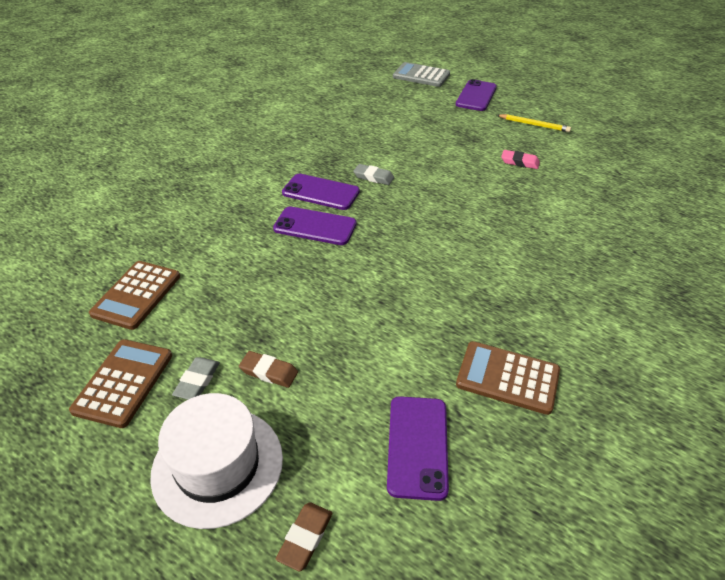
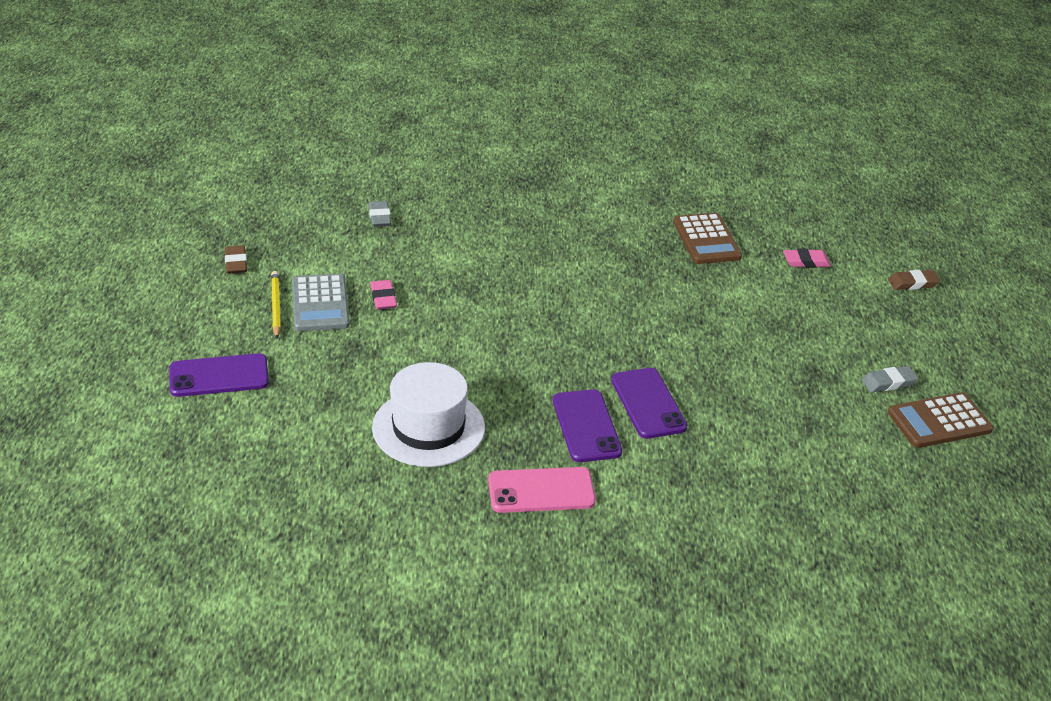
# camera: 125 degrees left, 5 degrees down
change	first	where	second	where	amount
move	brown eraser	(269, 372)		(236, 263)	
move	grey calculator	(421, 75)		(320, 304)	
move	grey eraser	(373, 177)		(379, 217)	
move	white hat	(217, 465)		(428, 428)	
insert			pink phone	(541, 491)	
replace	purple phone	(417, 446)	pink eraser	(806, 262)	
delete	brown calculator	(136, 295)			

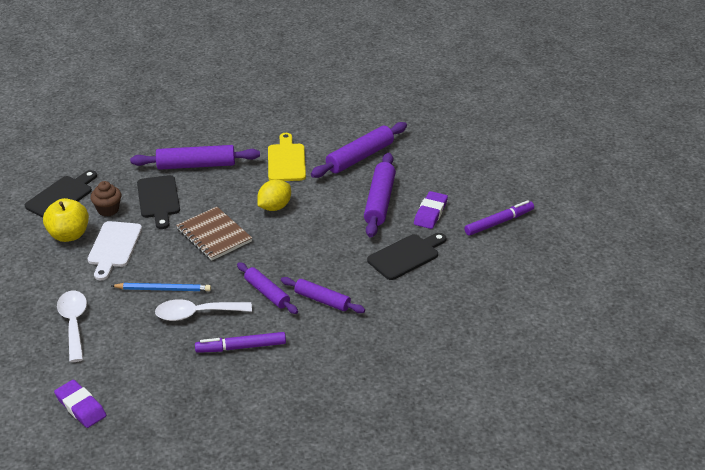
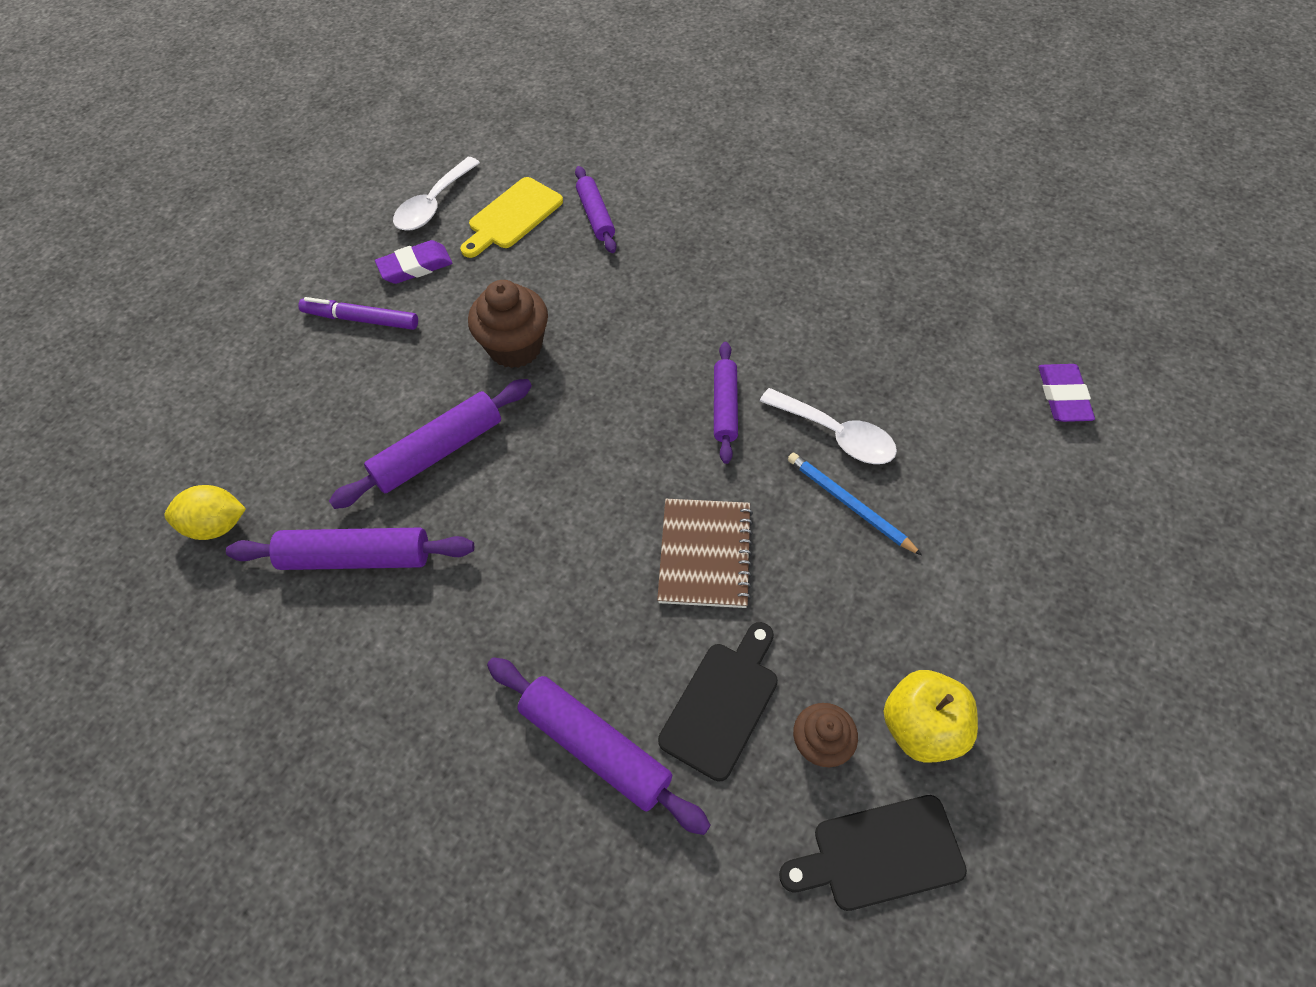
# camera: 135 degrees left, 20 degrees up
change	first	where	second	where	amount
move	yellow lemon	(274, 207)		(217, 525)	
move	purple eraser	(430, 213)		(415, 266)	
move	white spoon	(74, 323)		(433, 205)	
move	yellow cutting board	(286, 161)		(512, 216)	
replace	black cutting board	(406, 256)	brown cupcake	(515, 347)	
move	purple rolling pin	(322, 300)		(596, 216)	
delete	white cutting board	(113, 247)			
delete	purple marker	(241, 347)			

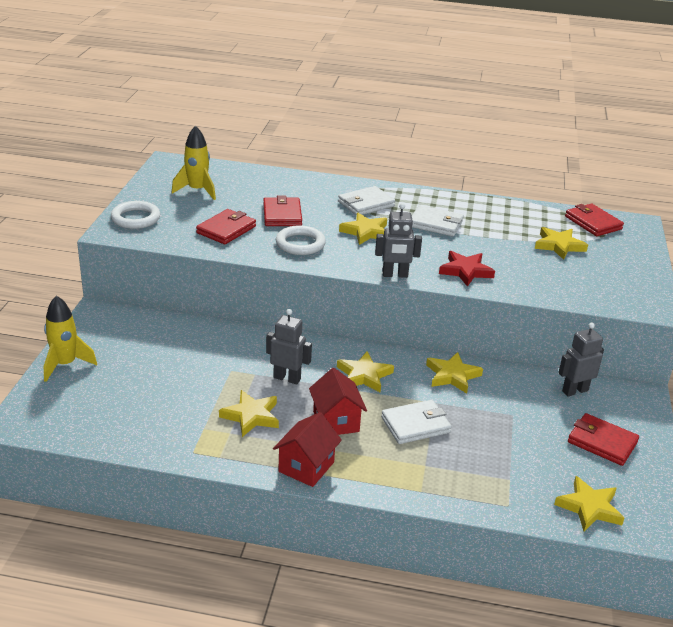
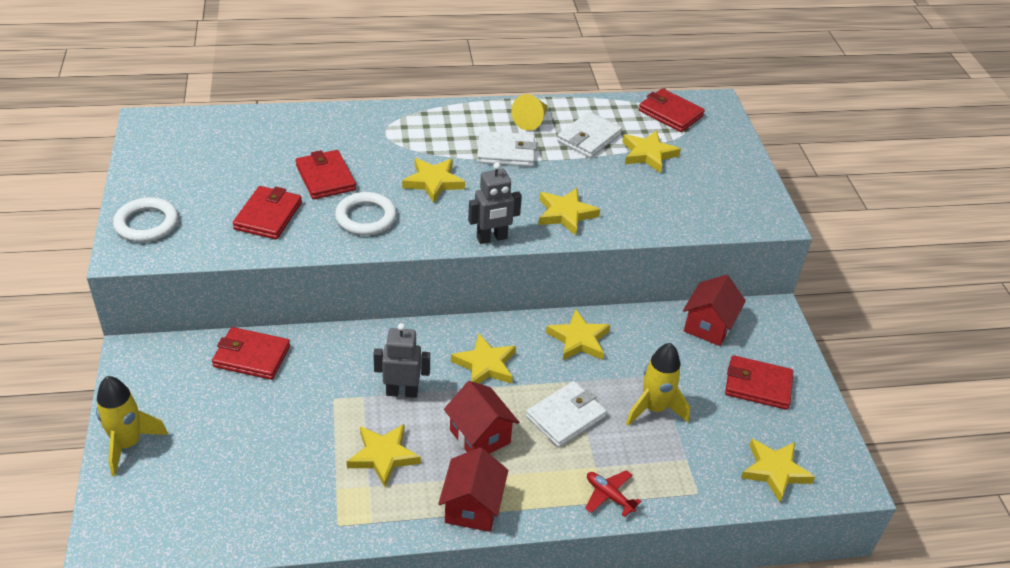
# camera: 20 degrees left, 10 degrees up
change	first	where	second	where	amount
insert			red wallet	(252, 356)	
insert			yellow cone	(532, 121)	
recolor	red star	(465, 271)	yellow star	(565, 214)	
move	white wallet	(366, 204)		(589, 138)	
insert			red plane	(609, 496)	
move	yellow rocket	(197, 190)		(654, 409)	
replace	grey robot	(574, 391)	red house	(708, 326)	

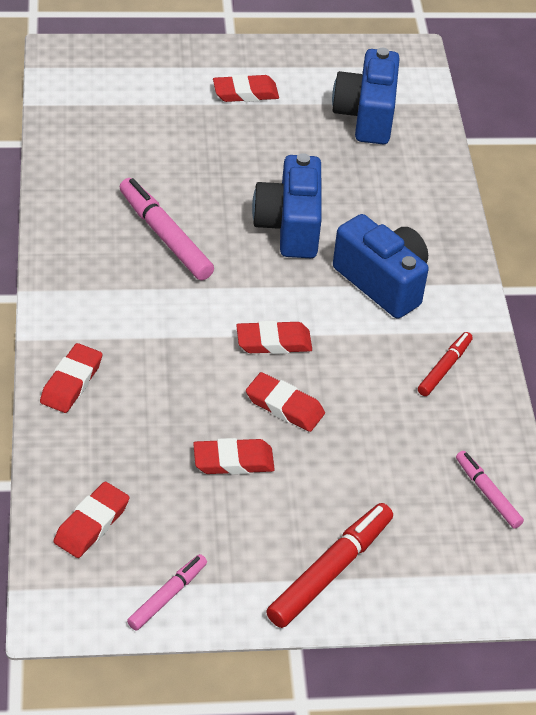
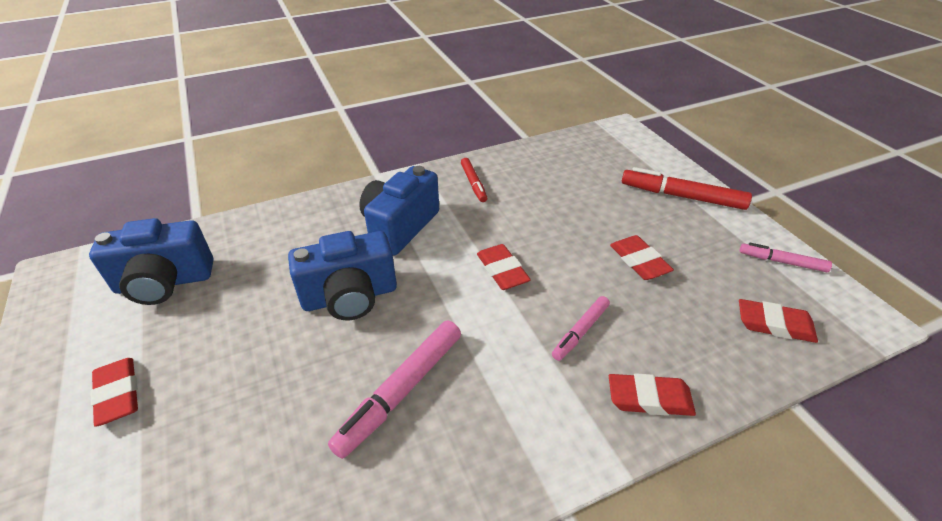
# camera: 105 degrees left, 5 degrees down
change	first	where	second	where	amount
rotate	red marker	(444, 368)		(473, 183)	120 degrees counterclockwise
move	pink marker	(488, 494)		(581, 331)	
delete	red eraser	(284, 406)			

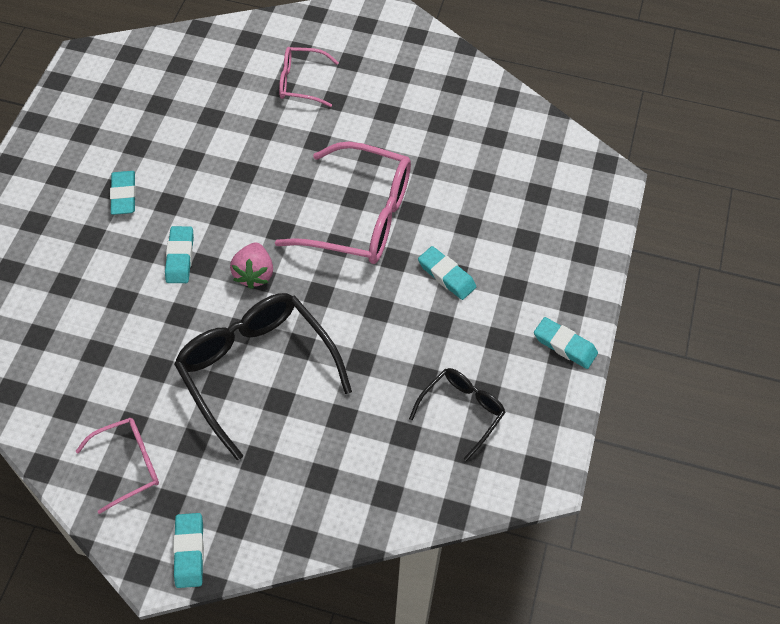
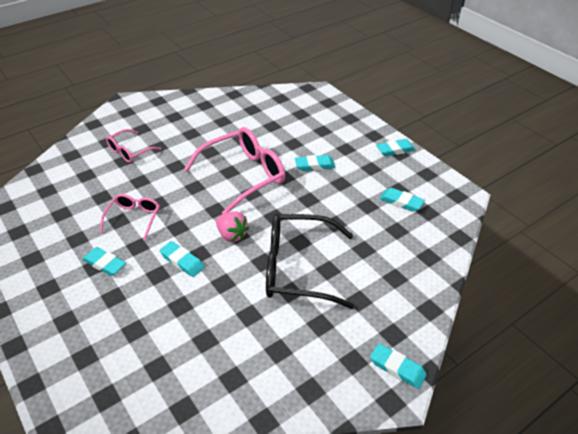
# camera: 50 degrees left, 15 degrees down
change	first	where	second	where	amount
move	pink glasses	(129, 465)		(134, 218)	
replace	black glasses	(462, 411)	turquoise eraser	(401, 202)	

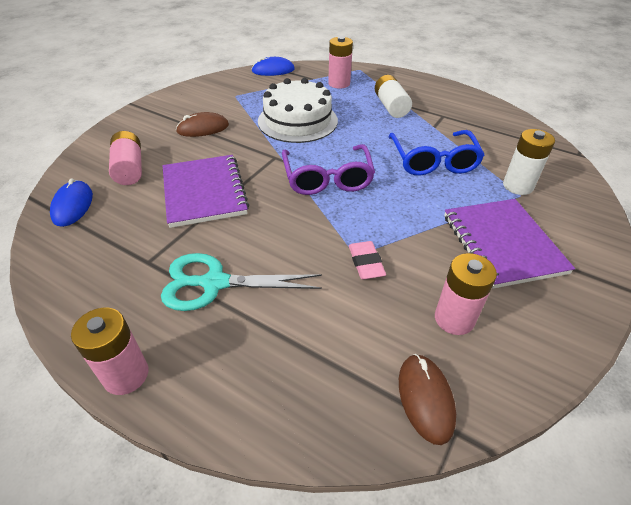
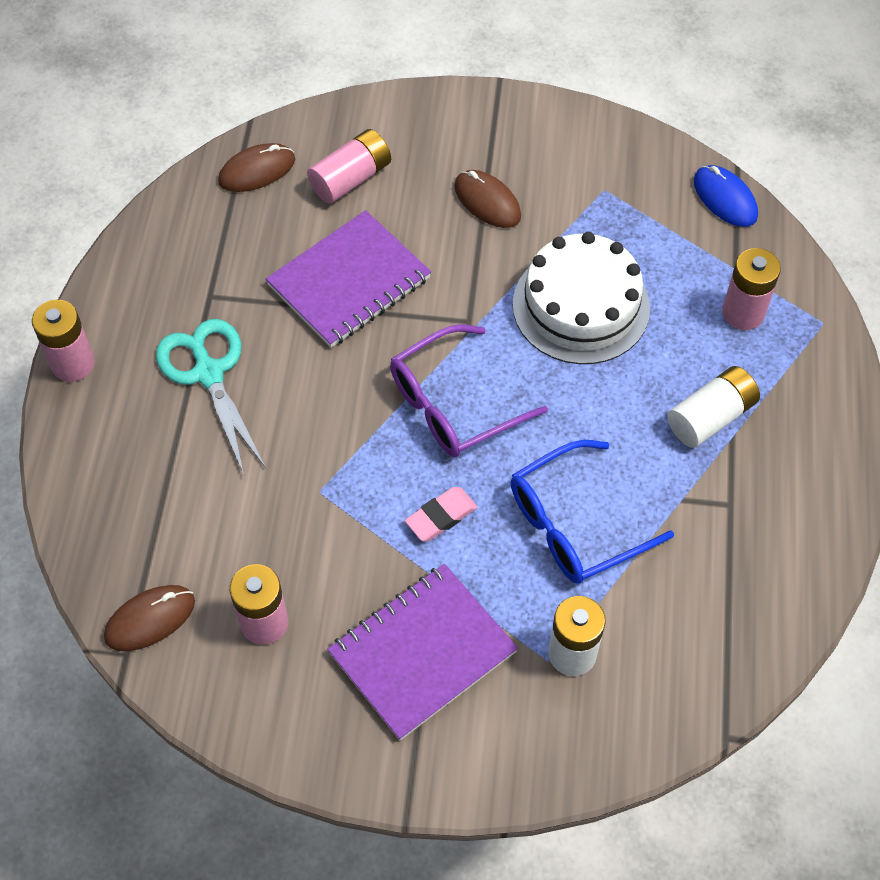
# camera: 65 degrees right, 15 degrees up
change	first	where	second	where	amount
recolor	blue mouse	(73, 206)	brown mouse	(257, 171)	
move	pink eraser	(366, 263)		(441, 517)	

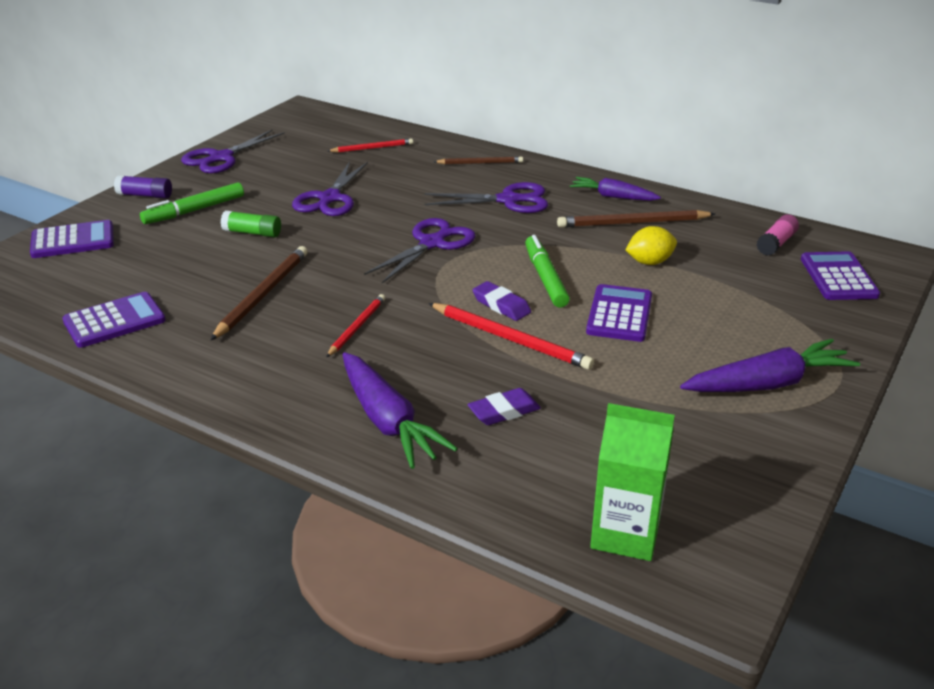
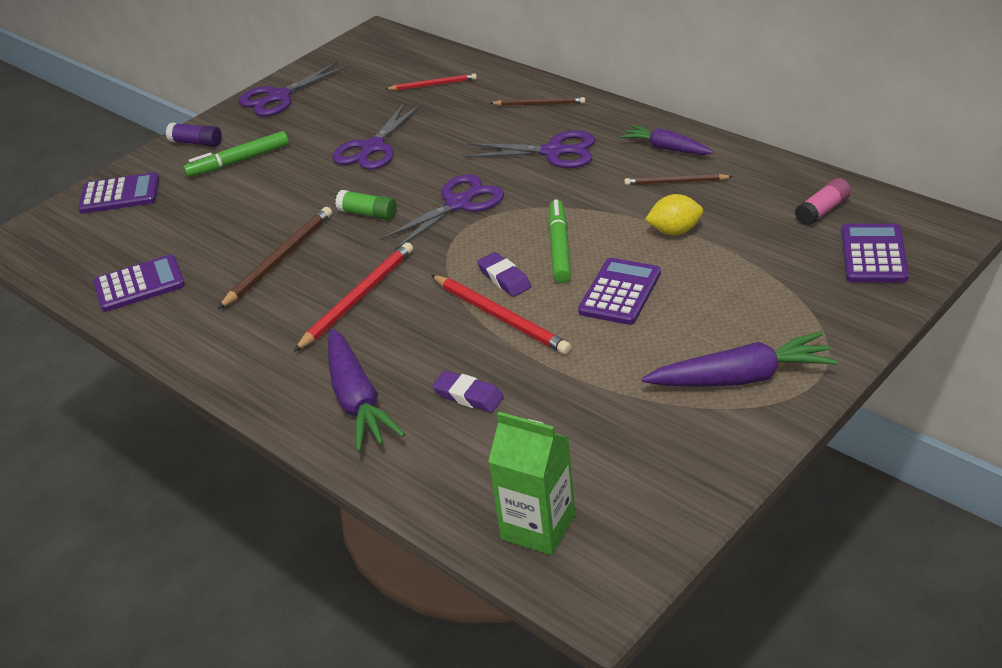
# camera: 15 degrees right, 5 degrees up
change	first	where	second	where	amount
resize	red pencil	(356, 327)		(357, 299)	x1.61
move	green glue stick	(252, 233)		(368, 214)	
rotate	purple eraser	(504, 411)		(468, 396)	45 degrees clockwise
resize	brown pencil	(633, 223)		(676, 182)	x0.62

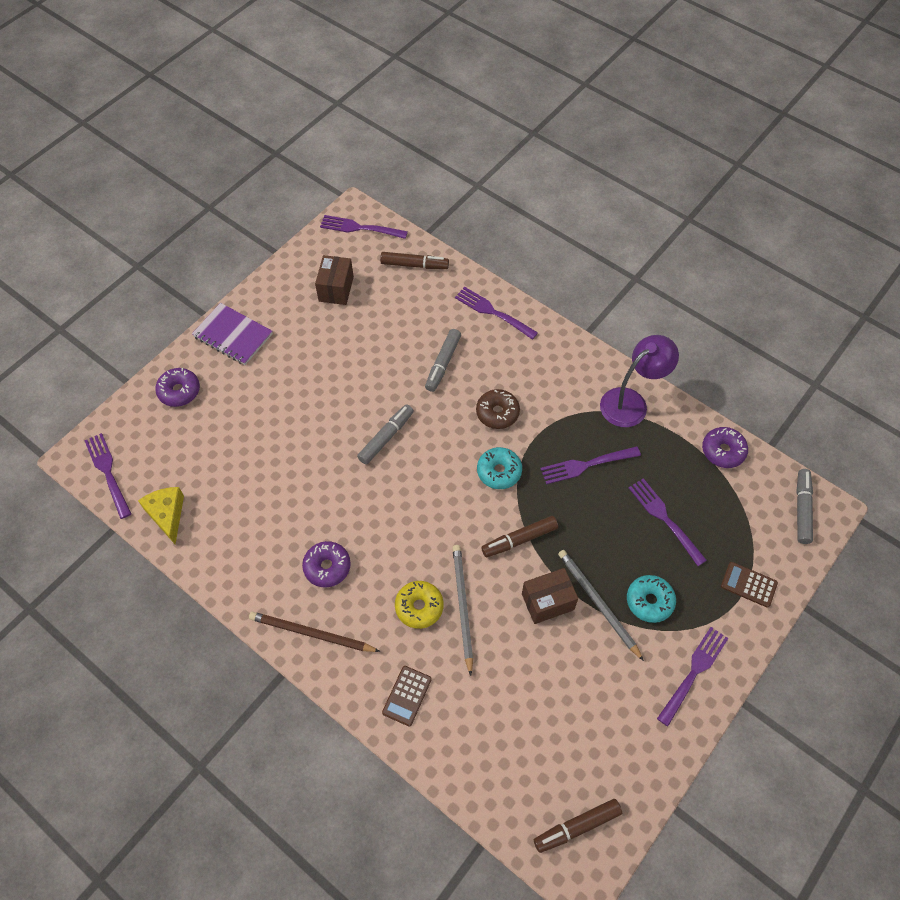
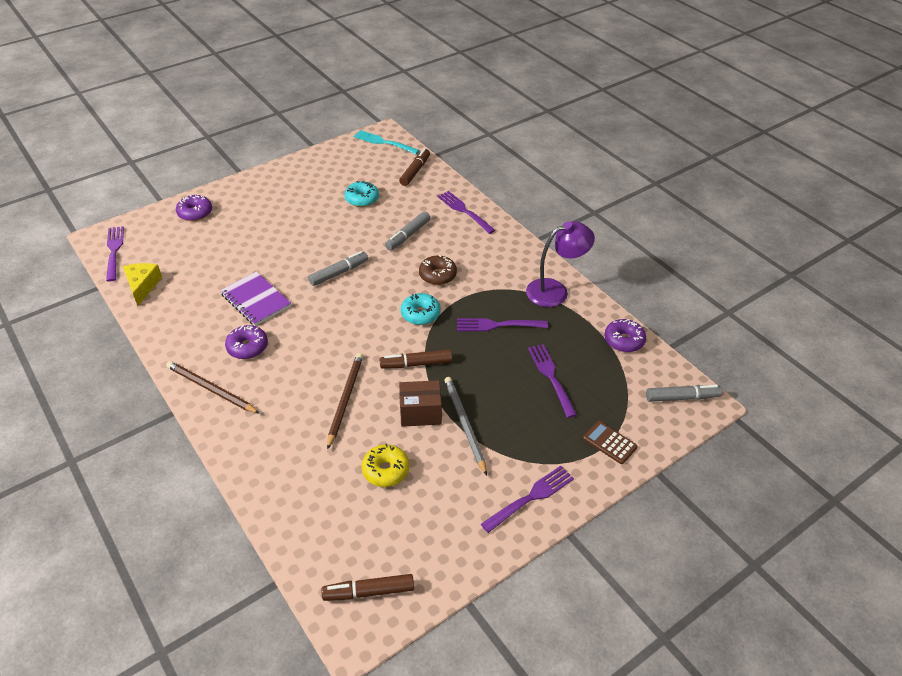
# camera: 15 degrees right, 15 degrees down
change	first	where	second	where	amount
move	purple notebook	(233, 335)		(256, 300)	
recolor	grey pencil	(462, 606)	brown pencil	(345, 399)	
move	turquoise donut	(649, 601)		(362, 199)	
recolor	purple fork	(360, 228)	turquoise fork	(384, 142)	
move	yellow donut	(419, 607)		(385, 470)	
rotate	brown marker	(414, 265)		(415, 171)	90 degrees counterclockwise
rotate	grey marker	(802, 509)		(682, 397)	60 degrees clockwise
delete	brown box	(336, 289)			
delete	brown calculator	(407, 696)			

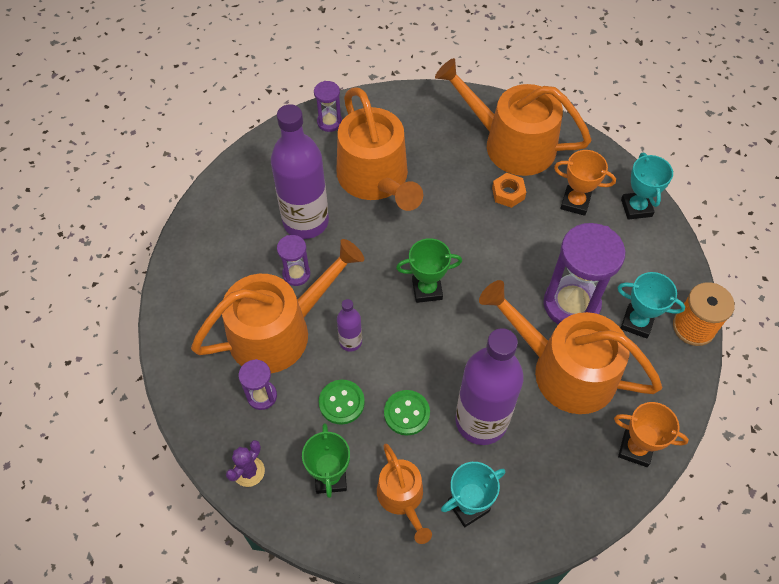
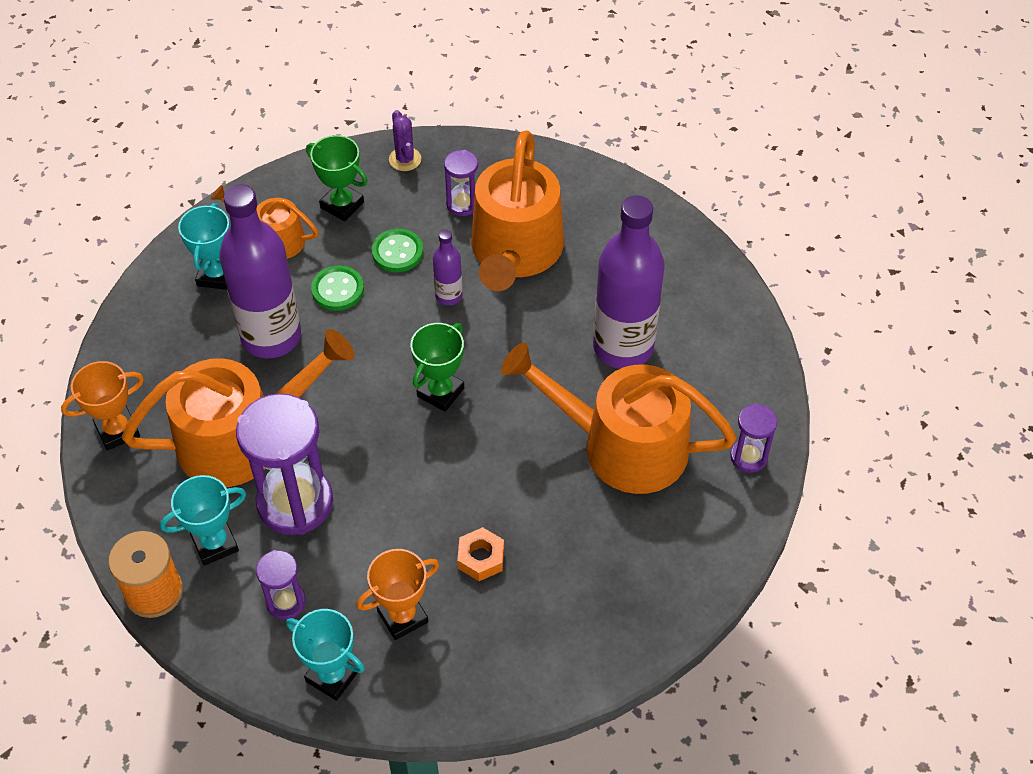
# camera: 130 degrees right, 5 degrees down
change	first	where	second	where	amount
move	purple hourglass	(296, 274)		(286, 602)	
delete	orange watering can	(511, 144)			

